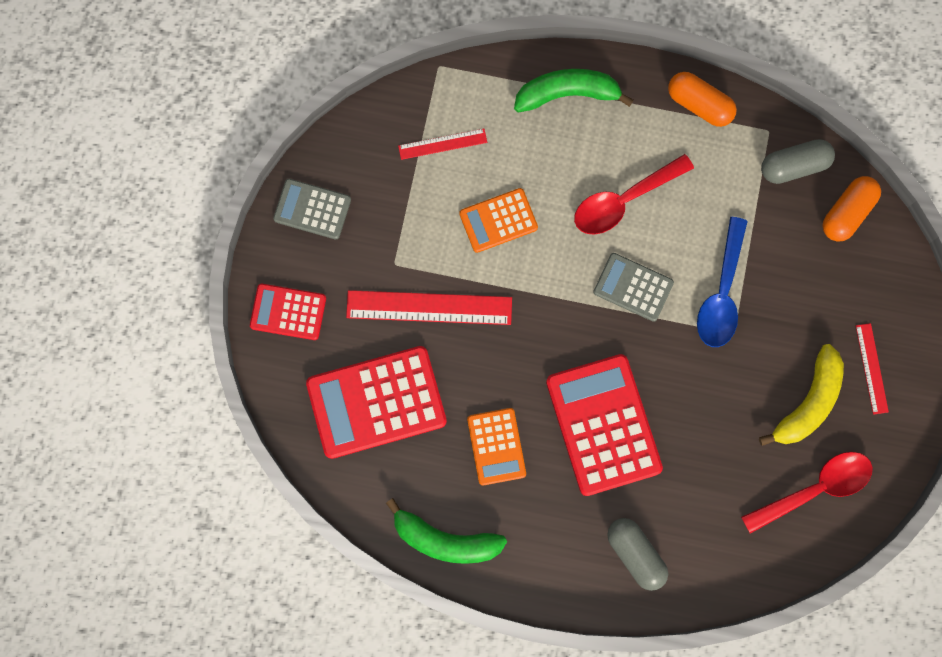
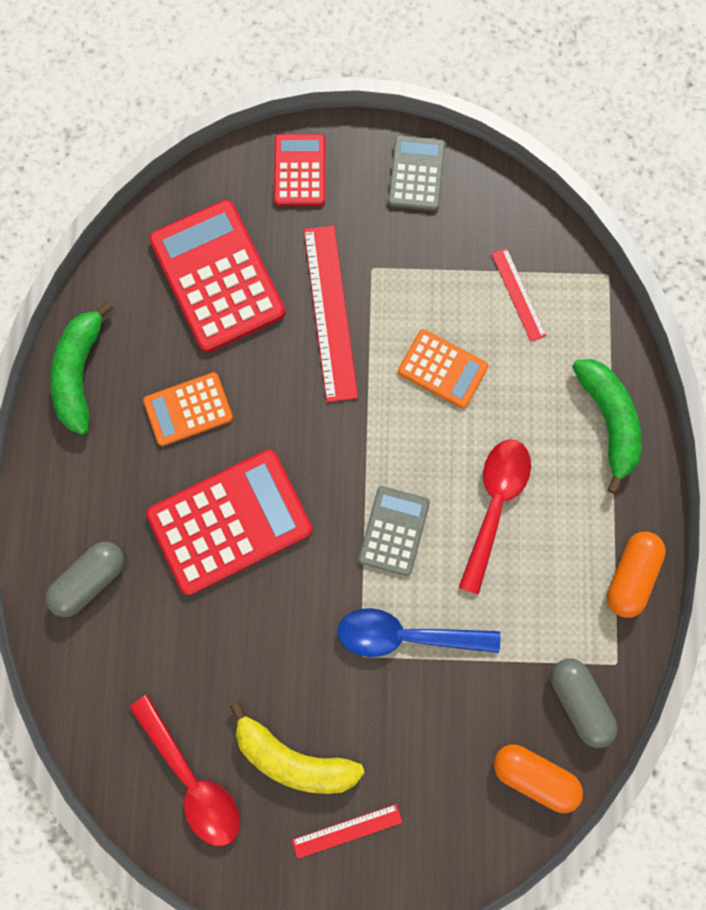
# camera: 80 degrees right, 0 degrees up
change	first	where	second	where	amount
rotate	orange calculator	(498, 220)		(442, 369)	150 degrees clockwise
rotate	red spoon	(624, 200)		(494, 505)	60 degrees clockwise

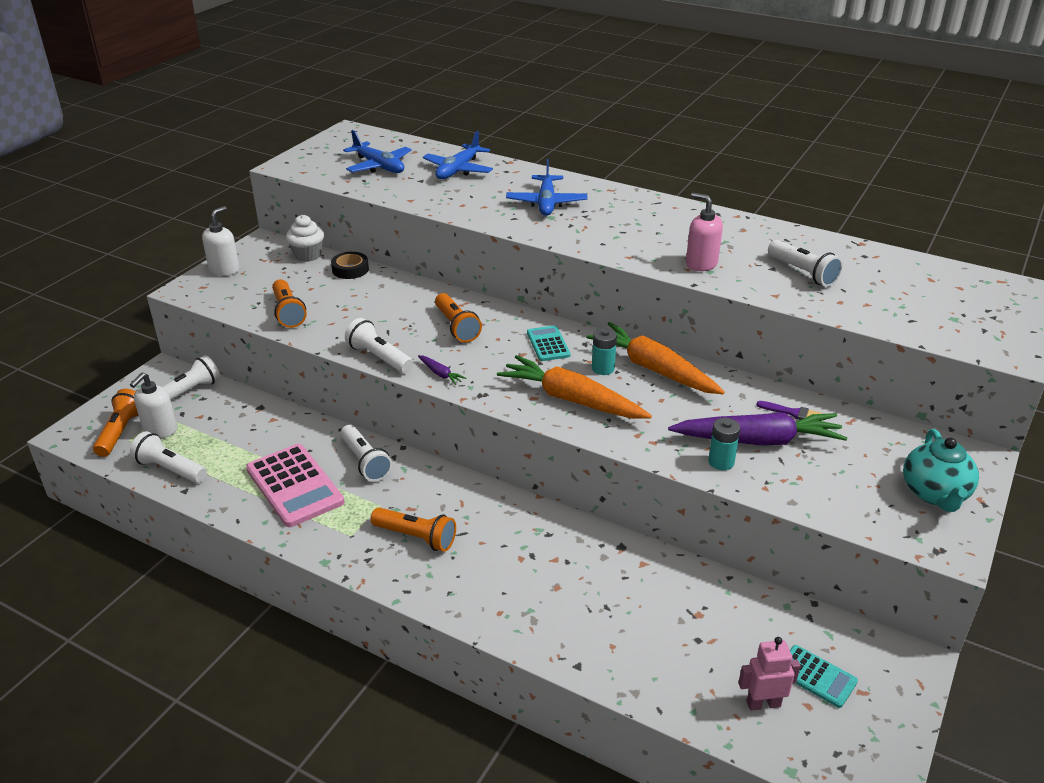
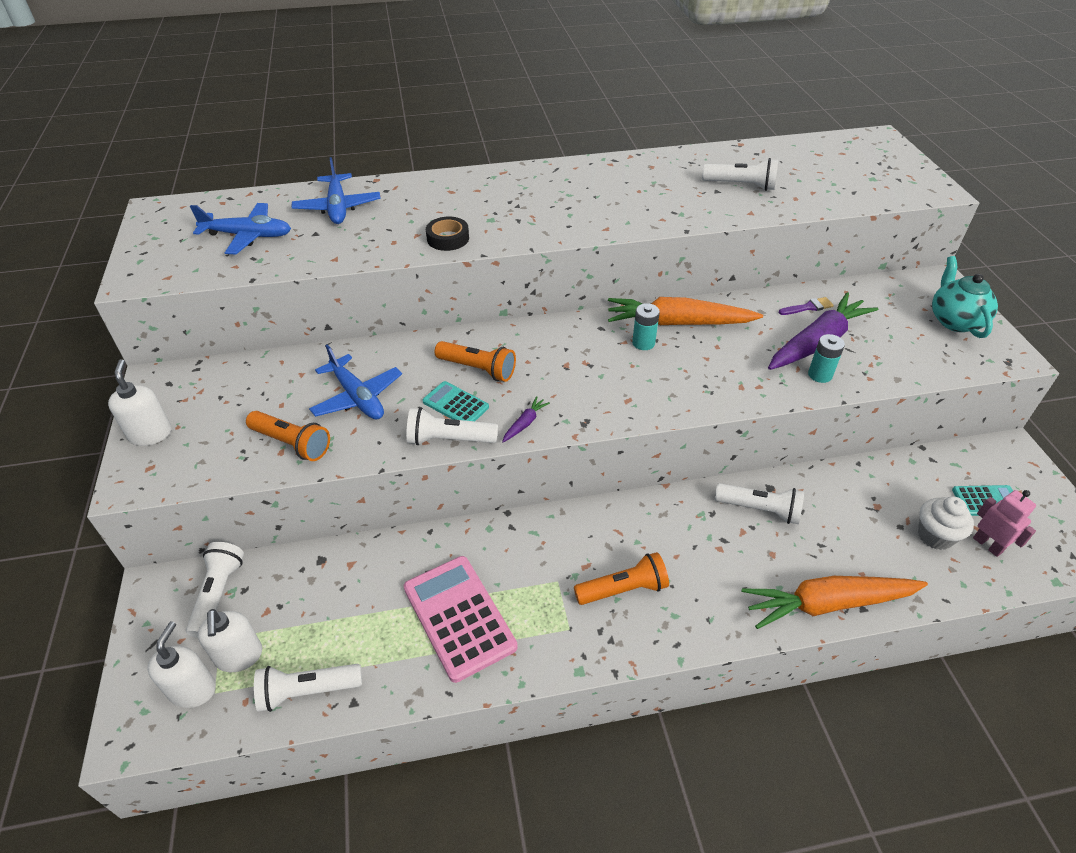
# camera: 40 degrees left, 10 degrees up
change	first	where	second	where	amount
replace	orange flashlight	(121, 432)	white soap dispenser	(193, 690)	
move	blue plane	(546, 203)		(358, 397)	
rotate	pink calculator	(295, 486)		(459, 617)	135 degrees counterclockwise
move	turquoise calculator	(548, 344)		(455, 404)	
move	black tape	(350, 269)		(448, 238)	
rotate	purple carrot	(440, 374)		(525, 423)	60 degrees counterclockwise
move	white flashlight	(365, 462)		(760, 509)	
move	orange carrot	(572, 400)		(828, 604)	
move	white cupcake	(307, 255)		(935, 536)	
rotate	turquoise teapot	(934, 493)		(955, 321)	150 degrees counterclockwise
rotate	pink robot	(763, 703)		(987, 545)	105 degrees clockwise
delete	pink soap dispenser	(701, 264)			

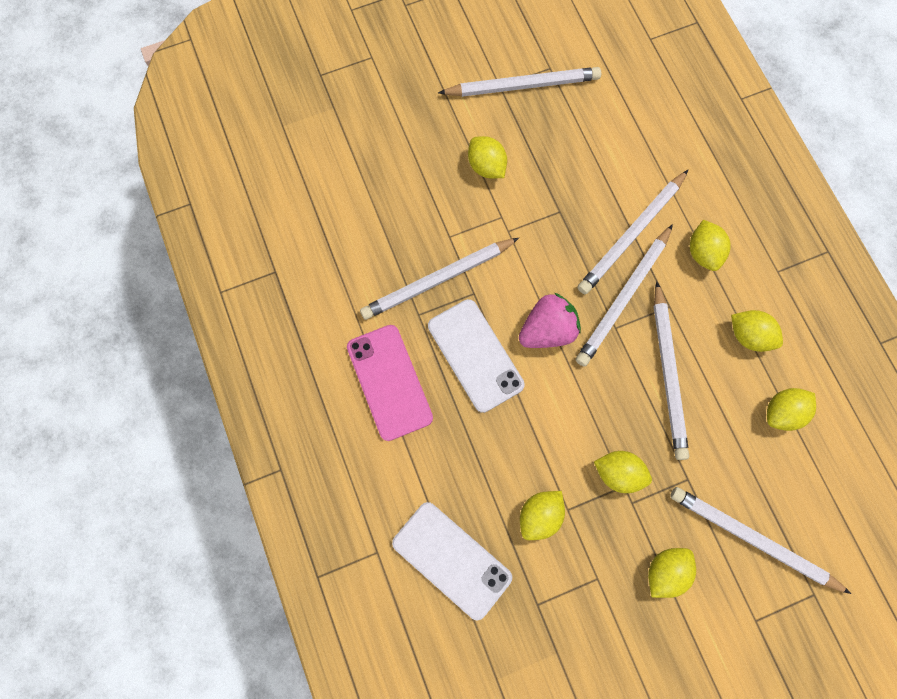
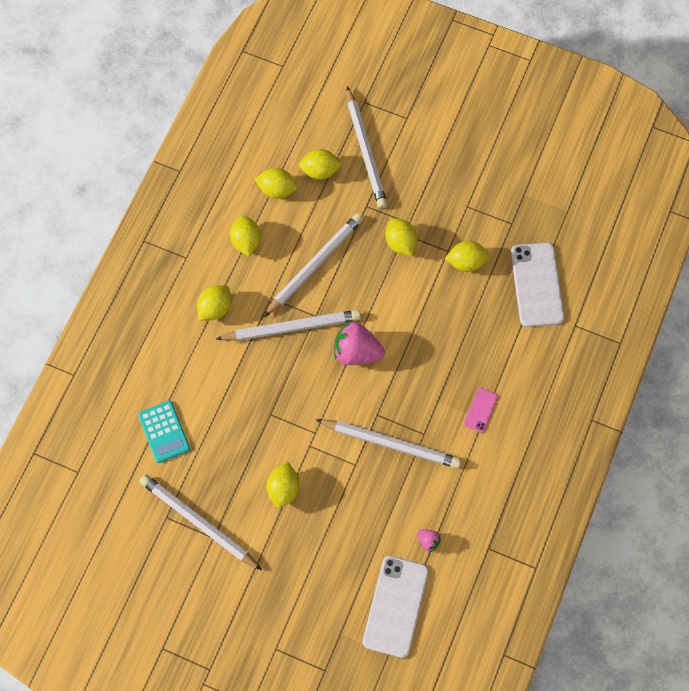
# camera: 135 degrees left, 5 degrees down
change	first	where	second	where	amount
insert			turquoise calculator	(164, 432)	
move	yellow lemon	(665, 571)		(320, 171)	
move	white phone	(475, 355)		(395, 606)	
insert			pink strawberry	(428, 541)	
resize	pink phone	(389, 382)		(480, 410)	x0.48
delete	white pencil	(631, 234)			

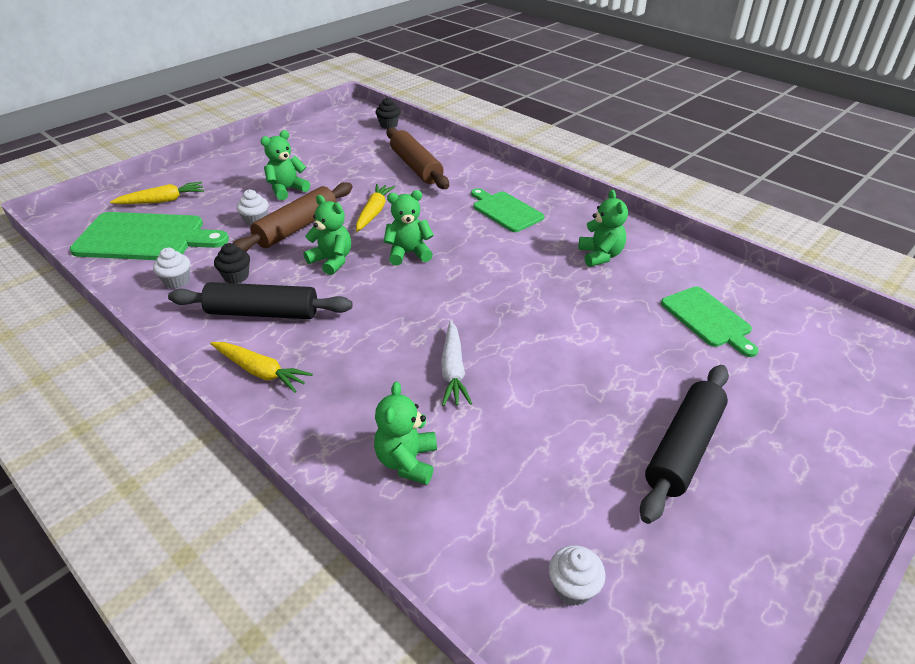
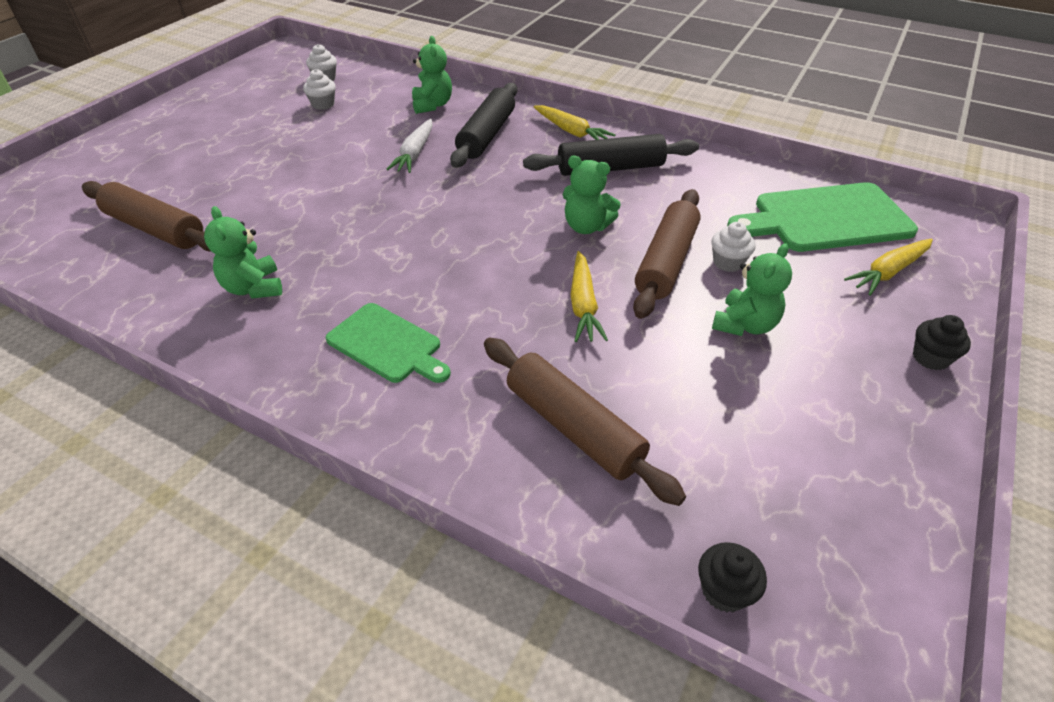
# camera: 165 degrees right, 5 degrees up
change	first	where	second	where	amount
replace	green cutting board	(708, 319)	brown rolling pin	(155, 229)	
move	white cupcake	(177, 281)		(323, 104)	
rotate	white carrot	(453, 370)		(415, 153)	150 degrees counterclockwise
move	black rolling pin	(684, 448)		(486, 135)	
rotate	yellow carrot	(260, 371)		(571, 131)	150 degrees counterclockwise
move	black cupcake	(236, 276)		(930, 358)	
delete	green teddy bear	(408, 253)			

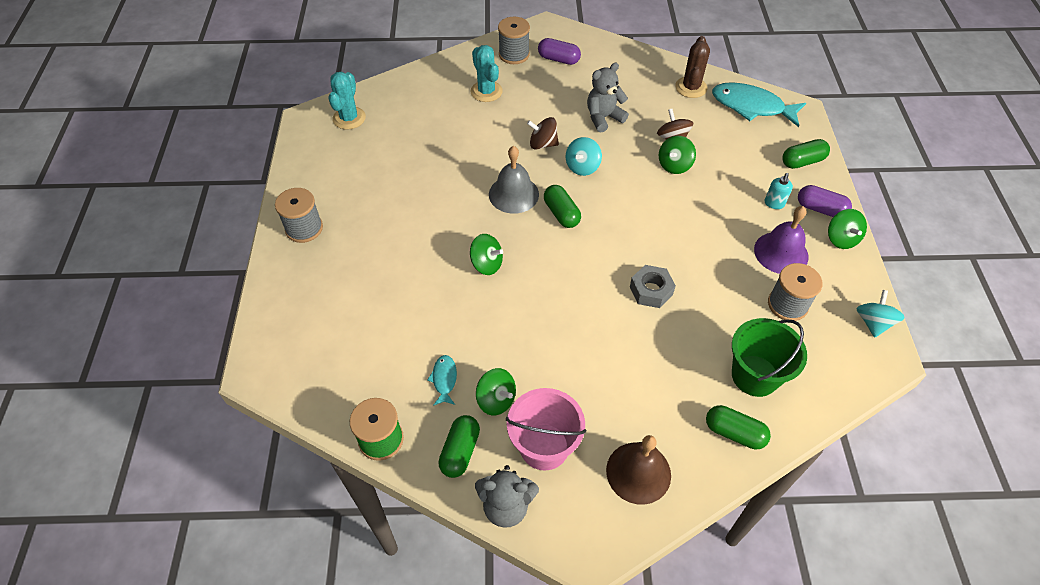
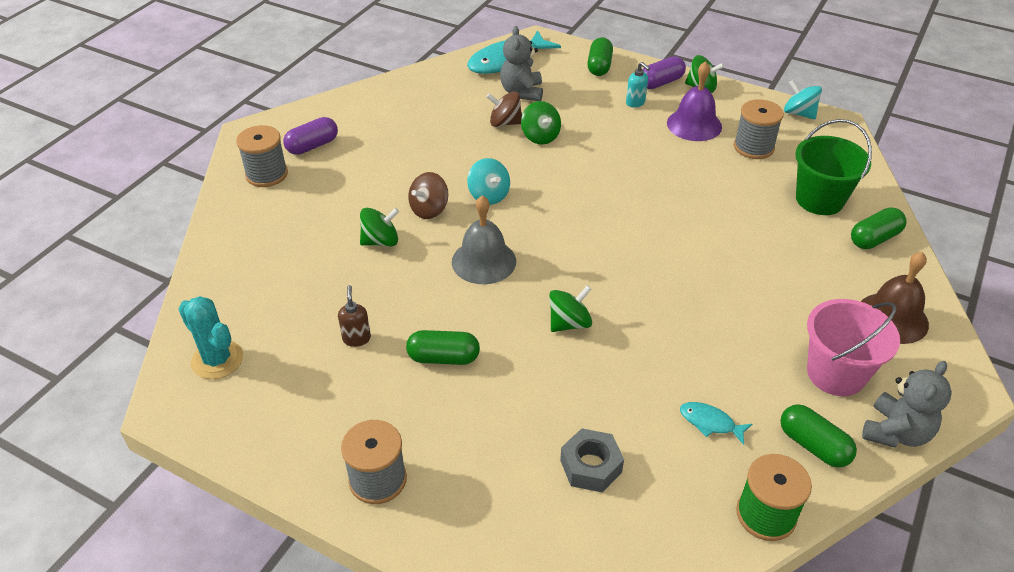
# camera: 60 degrees left, 10 degrees down
change	first	where	second	where	amount
insert			brown soap dispenser	(356, 338)	
move	green spinning top	(496, 400)		(380, 241)	
move	green capsule	(561, 213)		(443, 358)	
move	grey teddy bear	(603, 118)		(522, 92)	
move	grey nut	(651, 290)		(591, 466)	
delete	turquoise cactus	(486, 91)			
delete	brown cactus	(691, 87)			

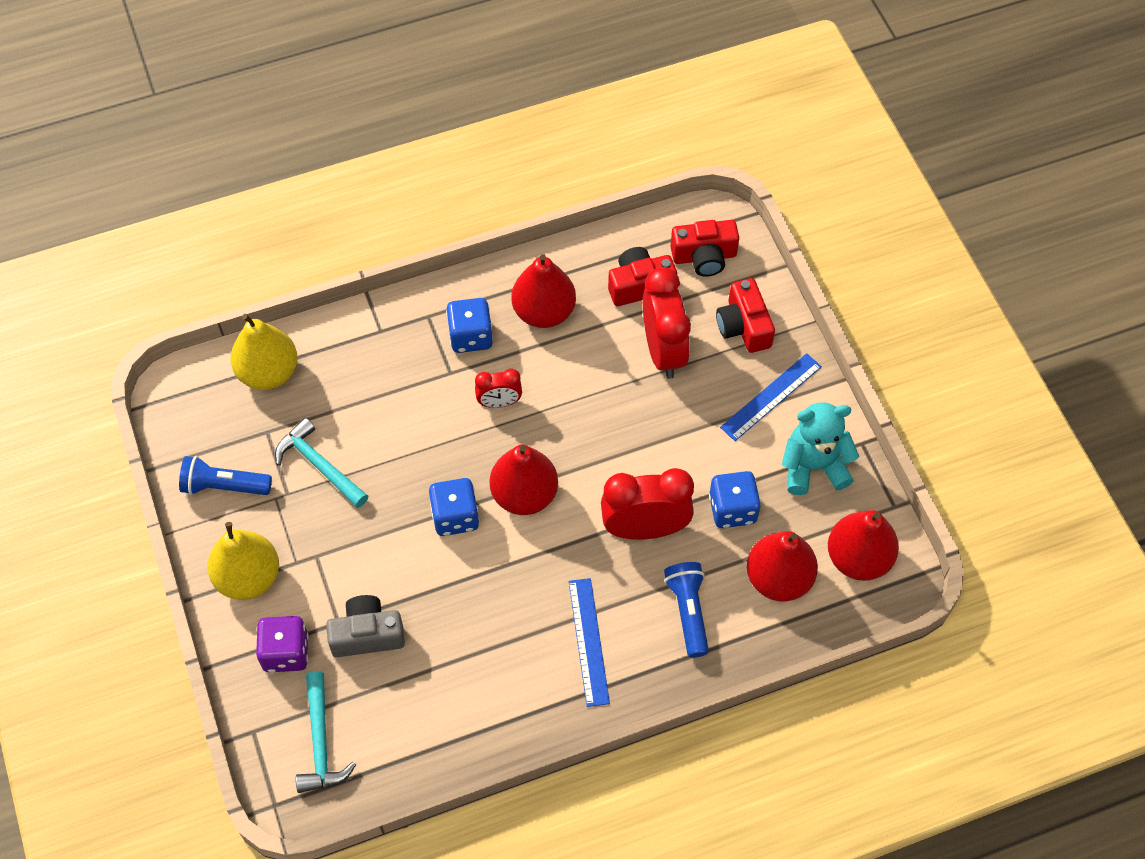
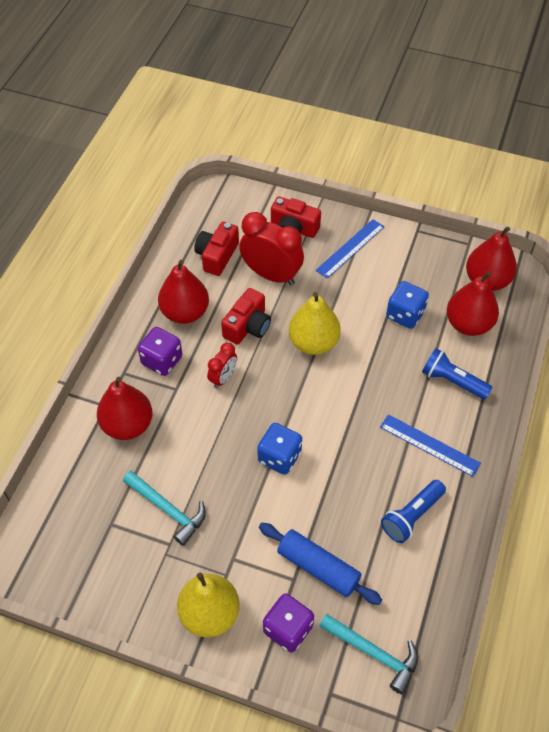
# camera: 50 degrees left, 5 degrees down
change	first	where	second	where	amount
move	red pear	(524, 495)		(127, 425)	
rotate	turquoise hammer	(319, 465)		(167, 509)	135 degrees counterclockwise
recolor	blue dice	(470, 336)	purple dice	(162, 360)	
move	red camera	(704, 257)		(248, 326)	
replace	grey camera	(367, 634)	blue rolling pin	(318, 567)	
move	yellow pear	(268, 372)		(313, 342)	
rotate	blue ruler	(771, 397)		(350, 248)	45 degrees clockwise
move	blue flashlight	(224, 486)		(411, 516)	
delete	red clock	(645, 528)			
delete	turquoise teddy bear	(813, 467)			

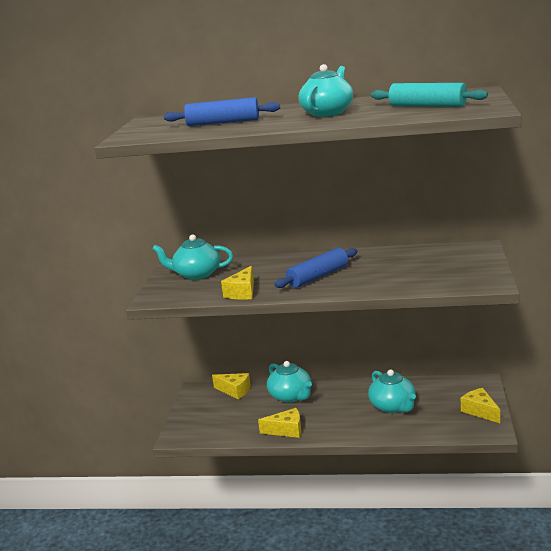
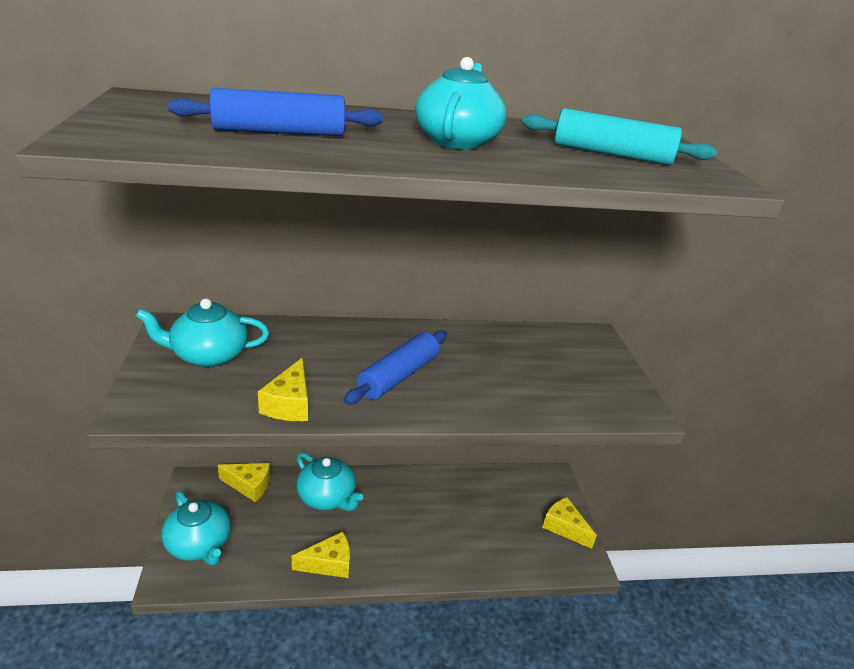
# camera: 20 degrees left, 10 degrees up
change	first	where	second	where	amount
move	turquoise teapot	(393, 406)		(199, 544)	

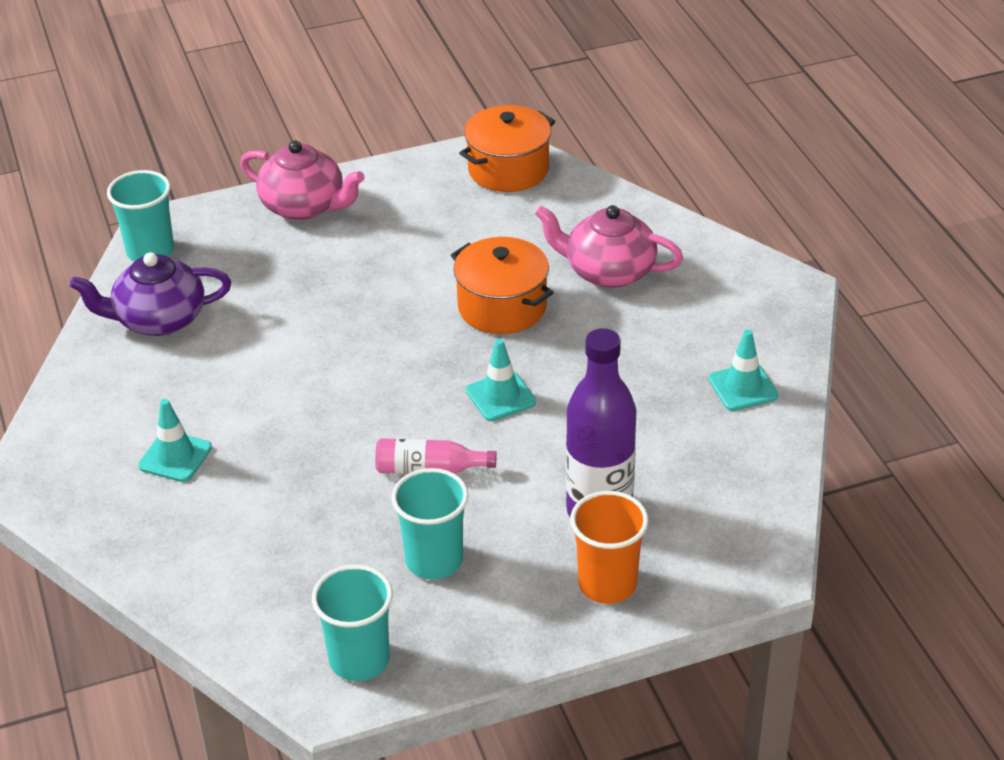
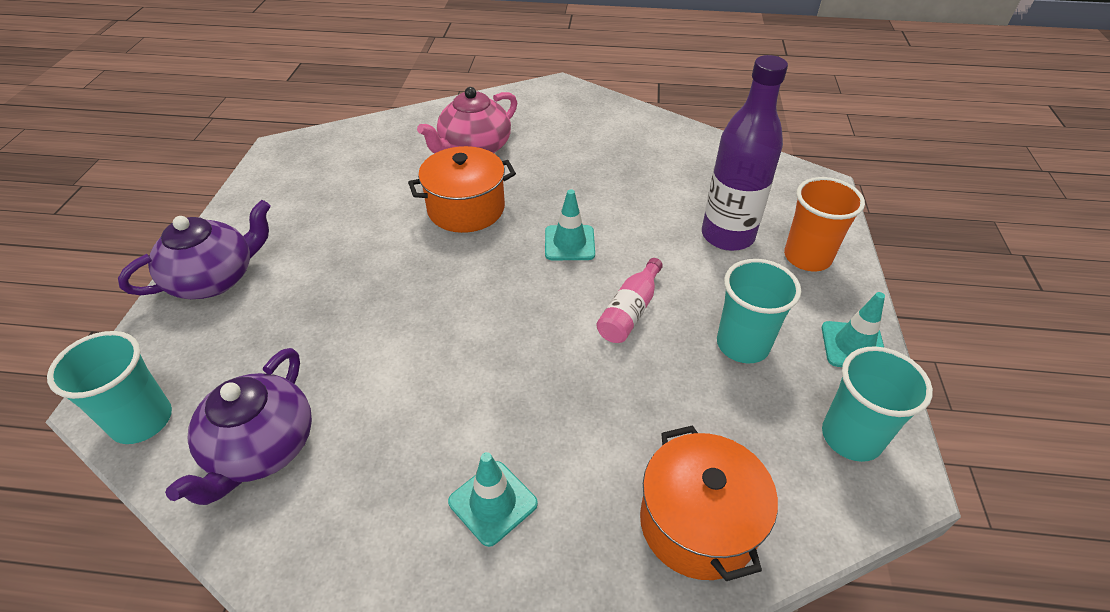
# camera: 65 degrees left, 5 degrees up
change	first	where	second	where	amount
recolor	pink teapot	(304, 206)	purple teapot	(215, 278)	
move	orange pot	(508, 169)		(698, 523)	
move	turquoise traffic cone	(743, 387)		(853, 346)	

